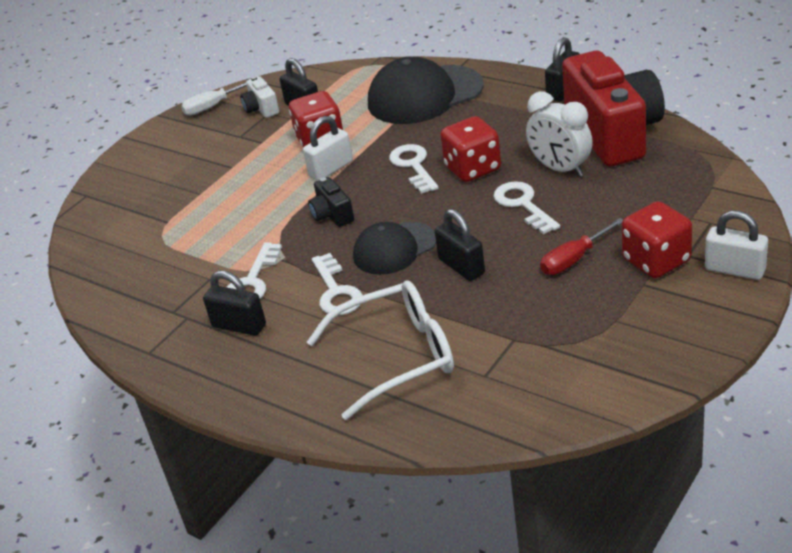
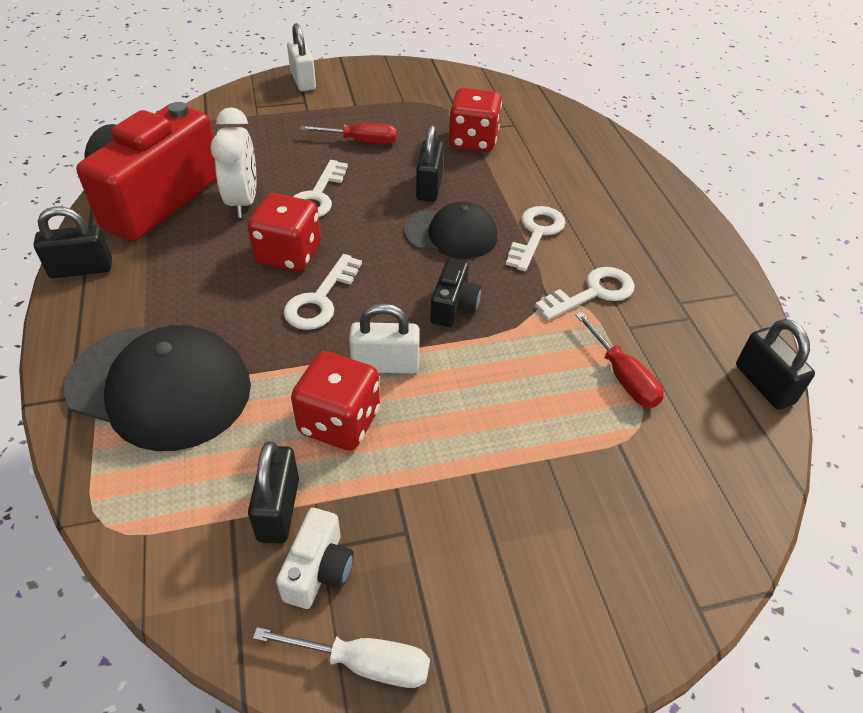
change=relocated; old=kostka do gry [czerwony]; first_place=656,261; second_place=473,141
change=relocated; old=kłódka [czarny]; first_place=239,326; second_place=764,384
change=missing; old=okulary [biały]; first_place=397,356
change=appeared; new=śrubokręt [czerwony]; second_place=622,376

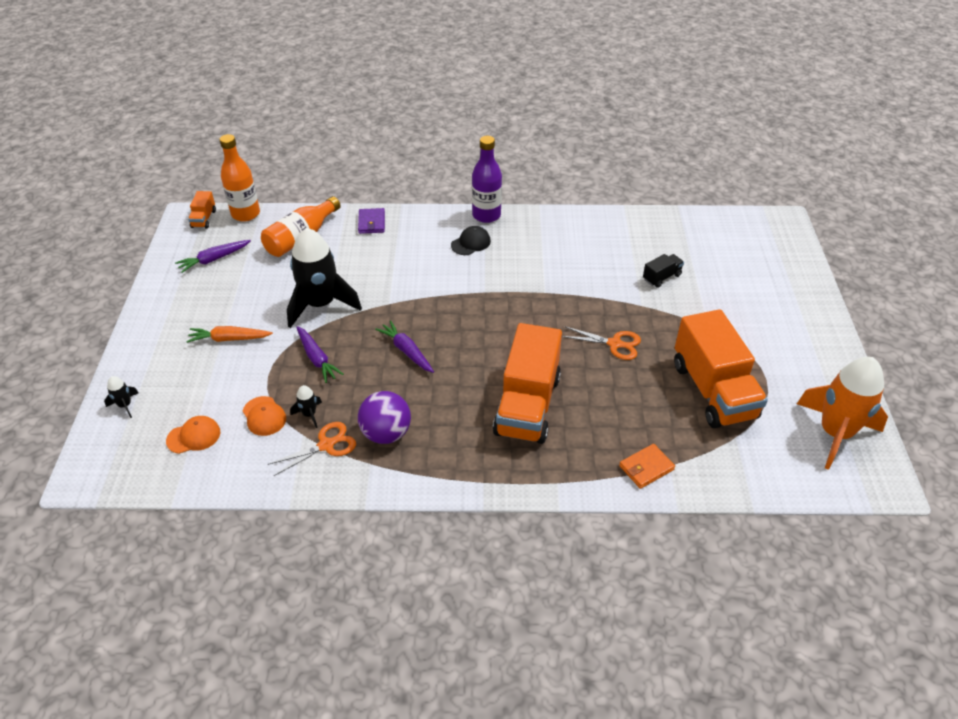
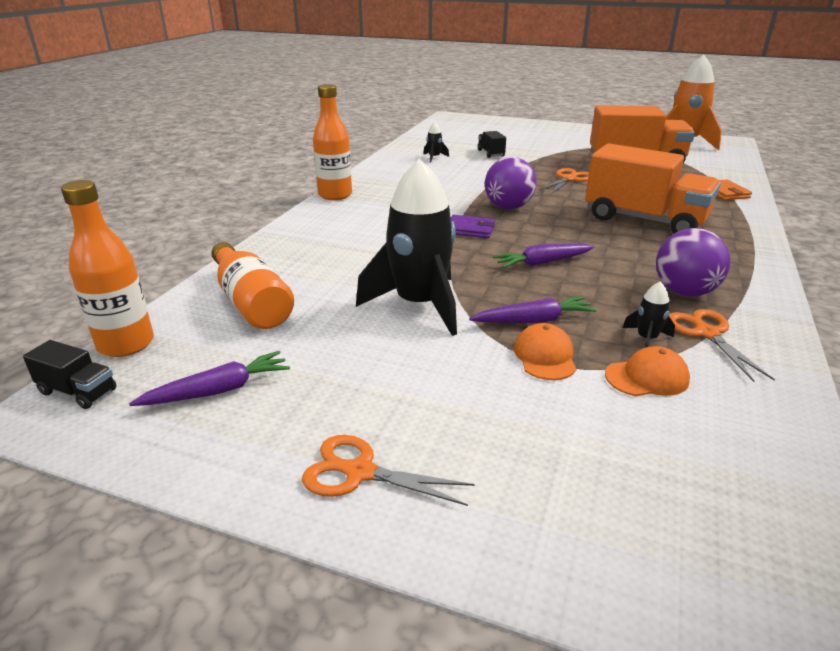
change=colour; old=butelka [fioletowy]; new=butelka [pomarańczowy]; first_place=486,215; second_place=335,195
change=colour; old=ciężarówka [pomarańczowy]; new=ciężarówka [czarny]; first_place=204,219; second_place=78,391
change=relocated; old=portfel [fioletowy]; first_place=371,223; second_place=470,229
change=missing; old=czapka [czarny]; first_place=471,243
change=spun; old=marchewka [fioletowy]; first_place=214,259; second_place=218,390; degrees=-105
change=missing; old=marchewka [pomarańczowy]; first_place=229,339
change=relocated; old=rakieta [czarny]; first_place=125,405; second_place=434,158
change=relocated; old=czapka [pomarańczowy]; first_place=194,436; second_place=545,356
change=appeared; new=piłka [fioletowy]; second_place=508,207
change=appeared; new=nożyczki [pomarańczowy]; second_place=360,472

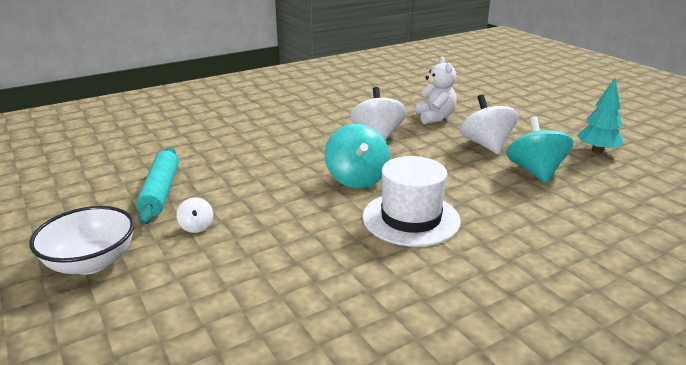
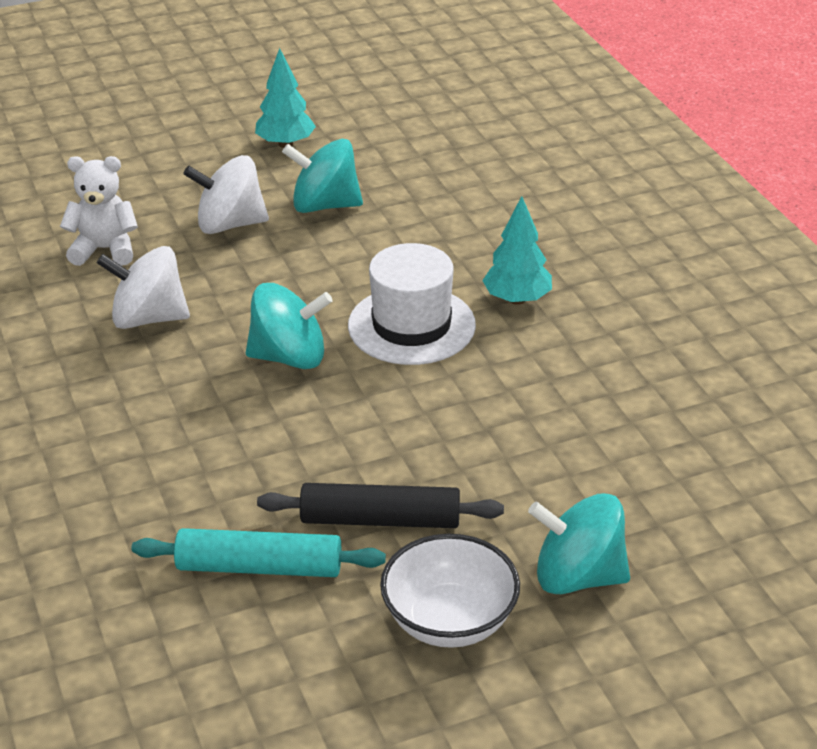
change=exchanged; old=bączek [biały]; new=wałek do ciasta [czarny]; first_place=196,227; second_place=380,519
change=appeared; new=drzewko [turkusowy]; second_place=517,299
change=appeared; new=bączek [turkusowy]; second_place=578,576

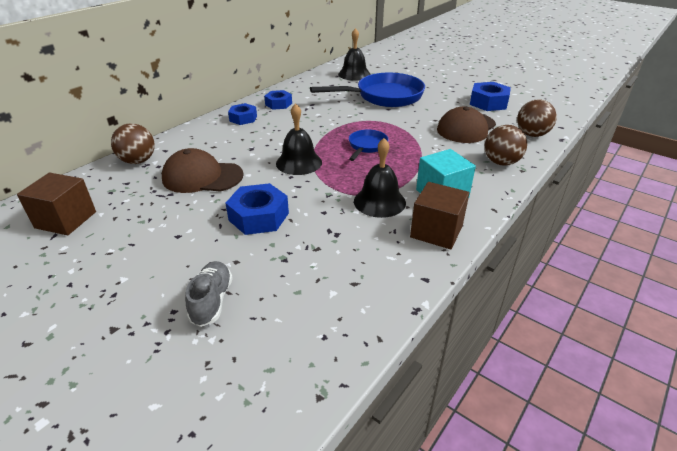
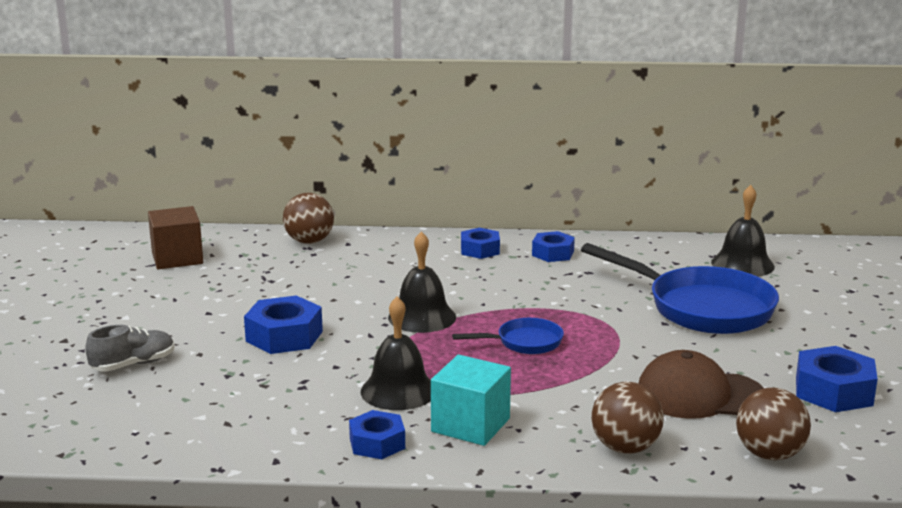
change=missing; old=czapka [brązowy]; first_place=202,177
change=exchanged; old=sześcian [brązowy]; new=nakrętka [niebieski]; first_place=436,231; second_place=377,443

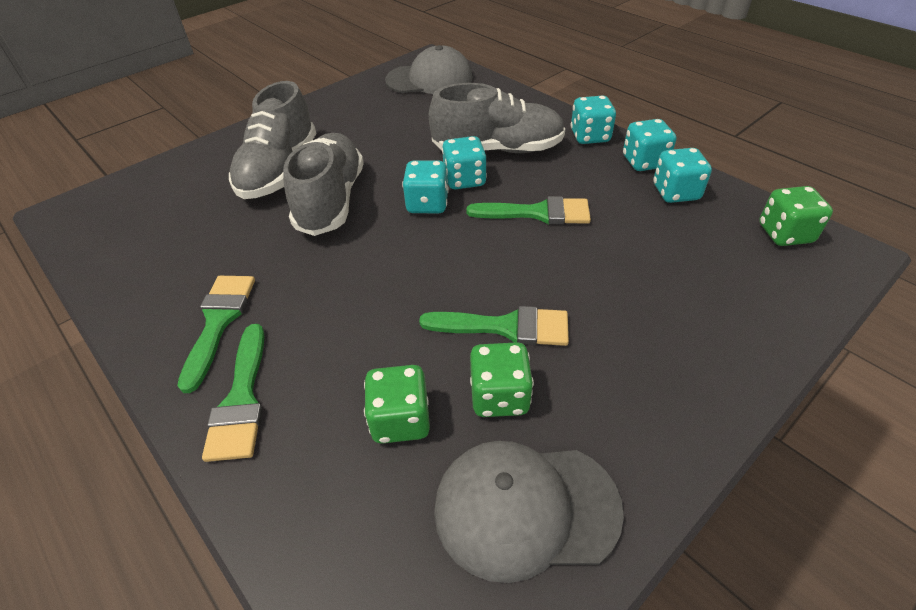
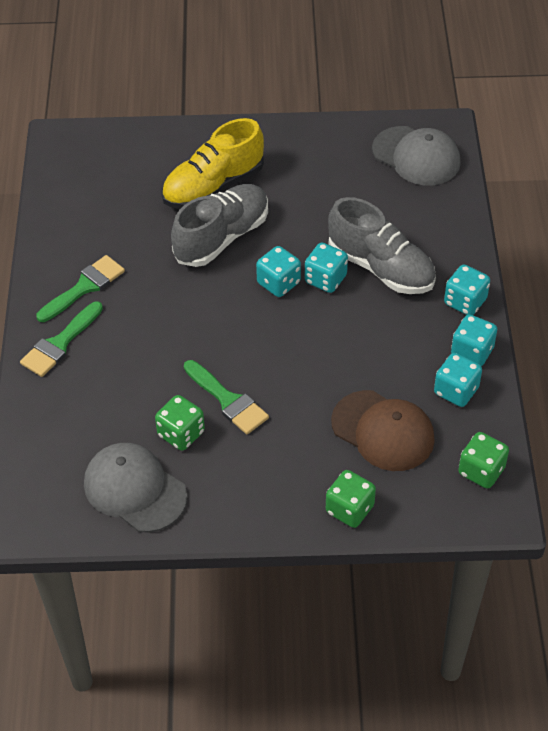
change=colour; old=but [szary]; new=but [żółty]; first_place=279,170; second_place=213,187
change=missing; old=pędzel [zielony]; first_place=537,213
change=relocated; old=kostka do gry [zielony]; first_place=400,420; second_place=349,509
change=appeared; new=czapka [brązowy]; second_place=383,431

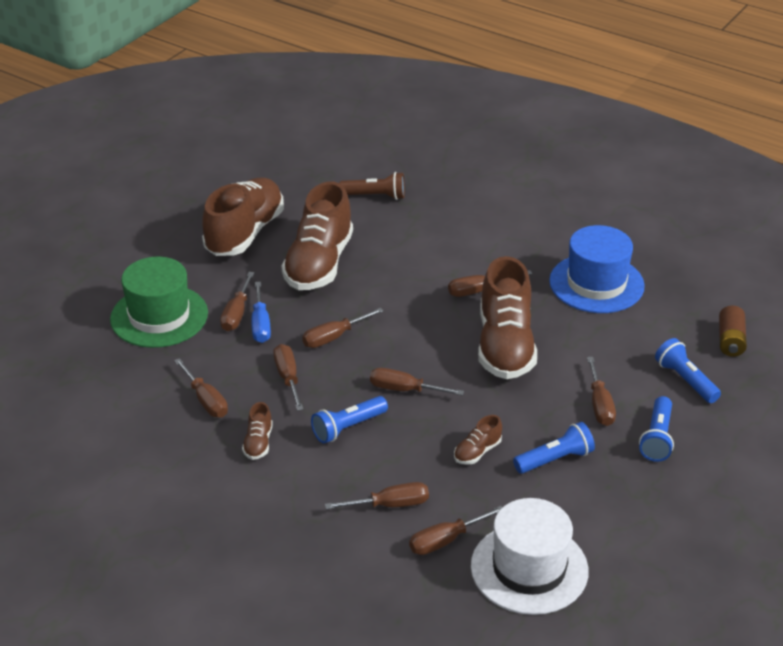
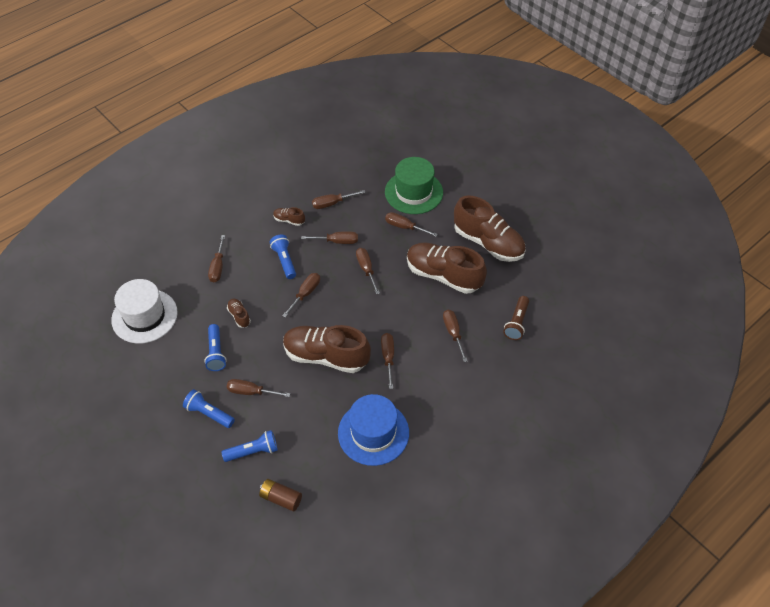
change=missing; old=śrubokręt [niebieski]; first_place=260,324
change=relocated; old=śrubokręt [brązowy]; first_place=445,540; second_place=453,333

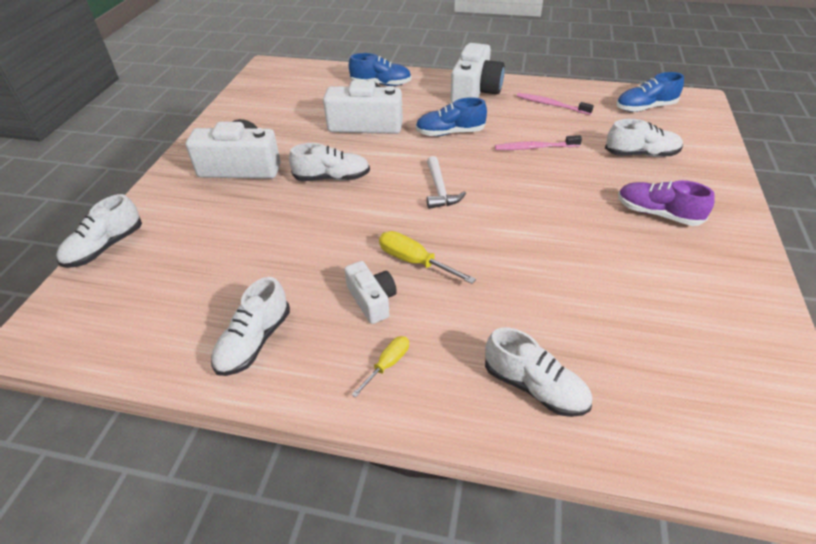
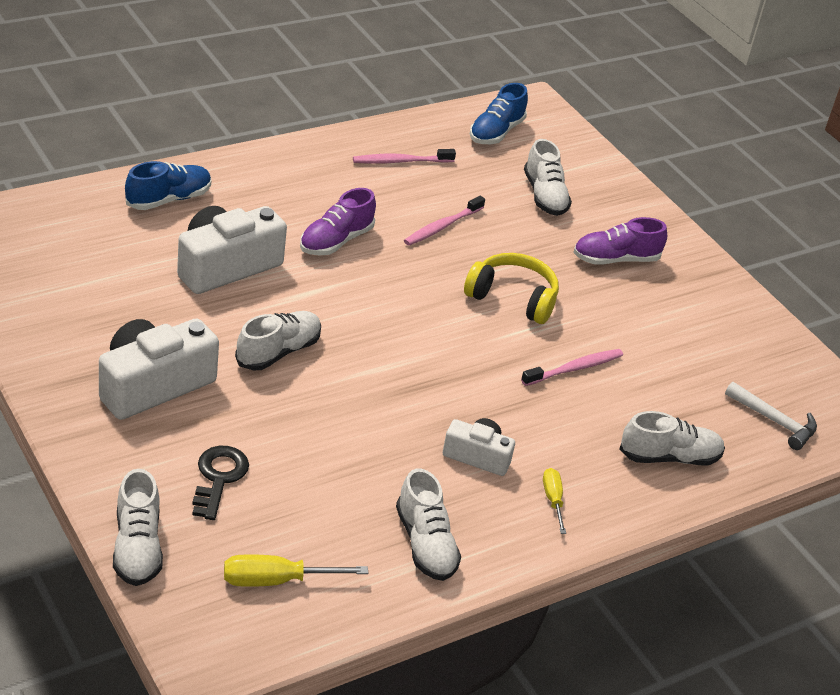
change=missing; old=aparat fotograficzny [biały]; first_place=475,91
change=colour; old=but [niebieski]; new=but [fioletowy]; first_place=450,133; second_place=336,241
change=spun; old=but [biały]; first_place=641,154; second_place=544,196; degrees=120
change=relocated; old=młotek [biały]; first_place=439,190; second_place=774,421
change=relocated; old=śrubokręt [żółty]; first_place=415,262; second_place=277,580
change=appeared; new=słuchawki [żółty]; second_place=513,298
change=appeared; new=szczoteczka do zębów [różowy]; second_place=574,369
change=appeared; new=klucz [czarny]; second_place=219,478

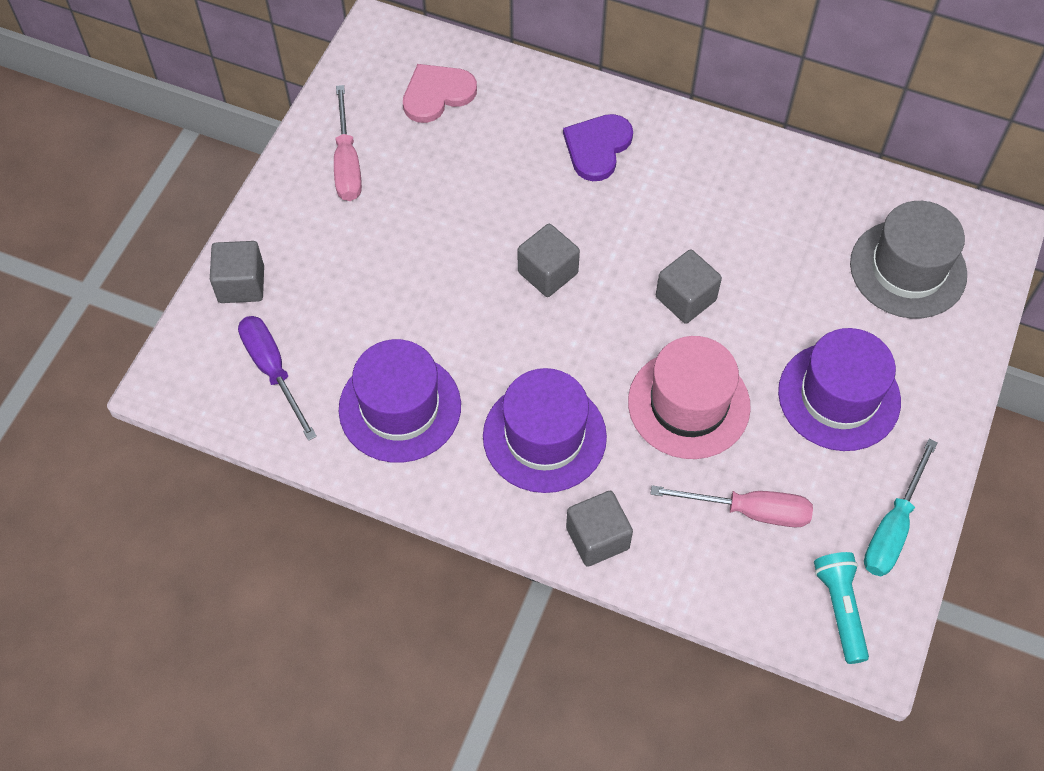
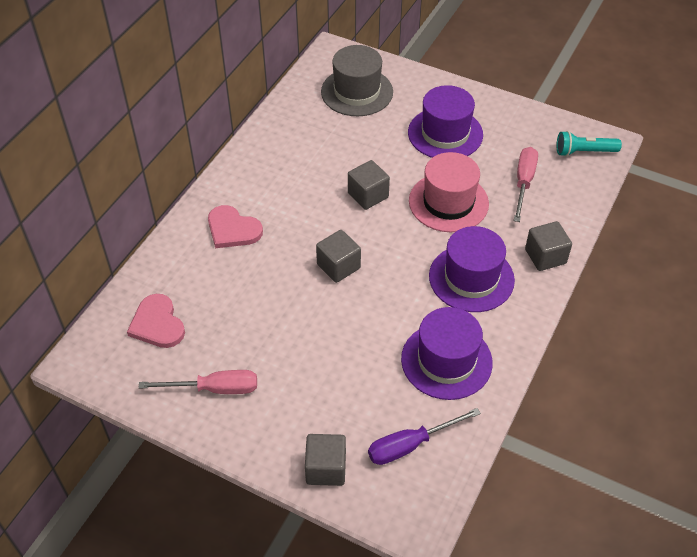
change=colour; old=serce [fioletowy]; new=serce [różowy]; first_place=597,147; second_place=232,229
change=missing; old=śrubokręt [turkusowy]; first_place=892,527

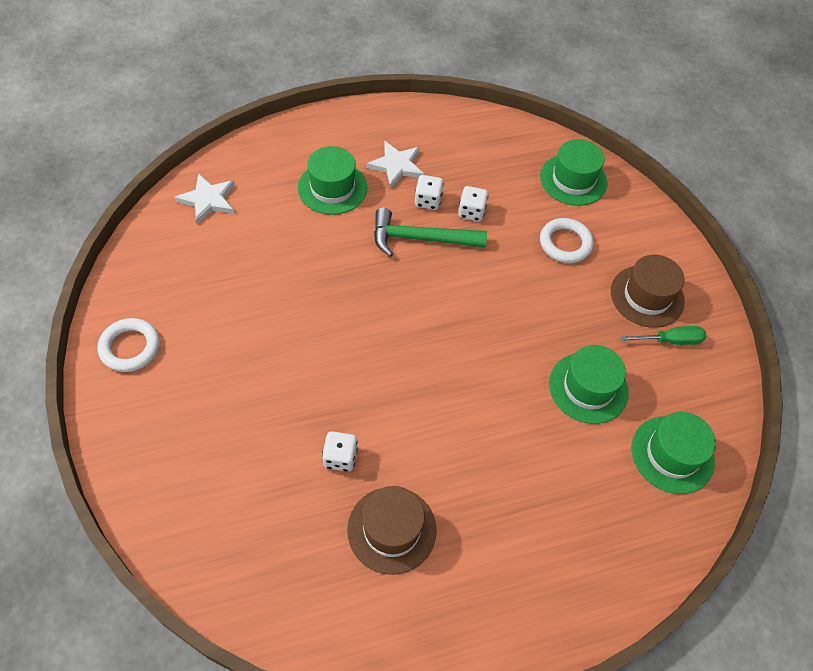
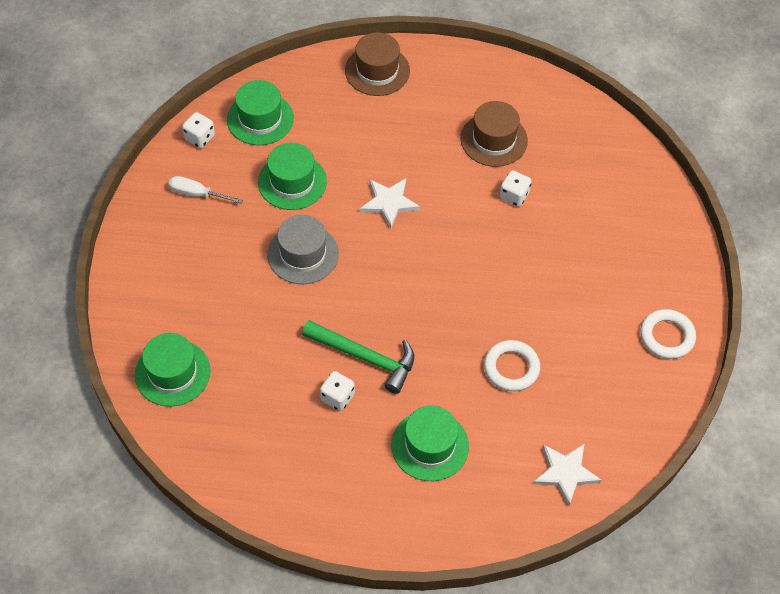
change=relocated; old=gwiazda [biały]; first_place=396,166; second_place=389,203
change=relocated; old=kostka do gry [biały]; first_place=471,212; second_place=199,138
change=relocated; old=pierścień [biały]; first_place=565,243; second_place=511,368
change=relocated; old=kapelusz [brązowy]; first_place=647,296; second_place=377,71
change=colour; old=śrubokręt [zielony]; new=śrubokręt [biały]; first_place=670,340; second_place=197,194
change=appeared; new=kapelusz [szary]; second_place=303,254

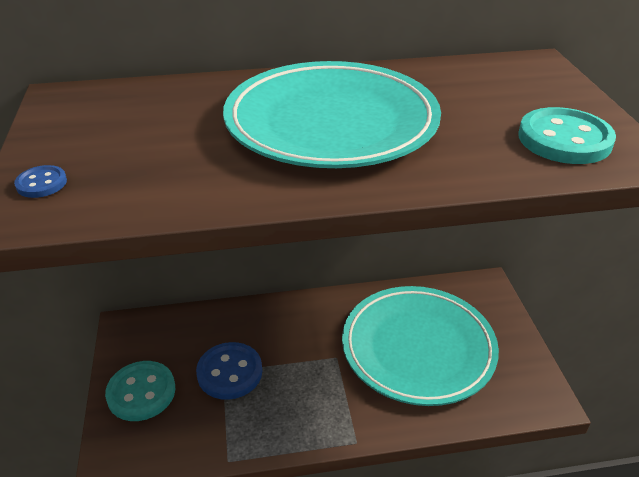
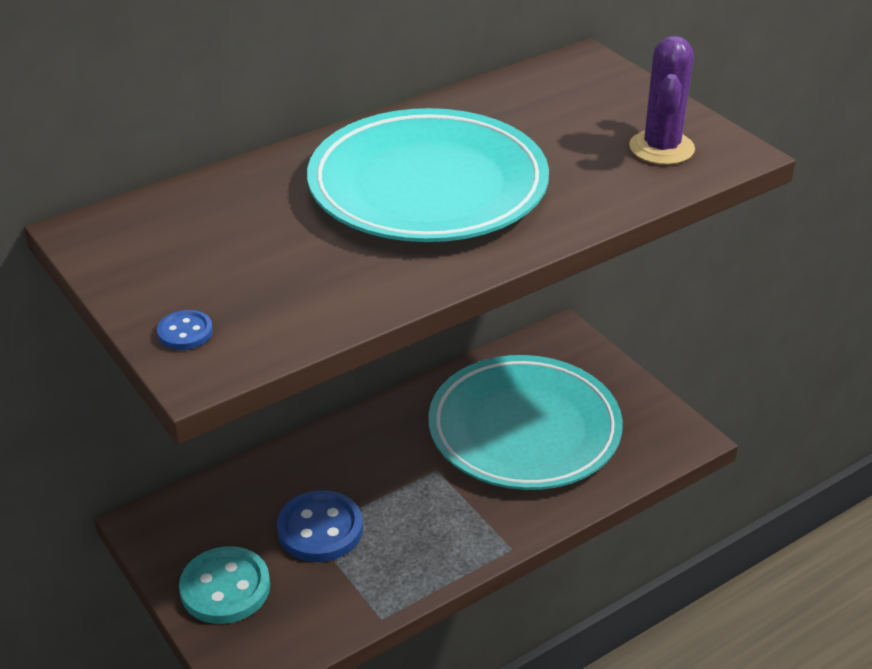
change=exchanged; old=guzik [turkusowy]; new=kaktus [fioletowy]; first_place=564,139; second_place=661,148

